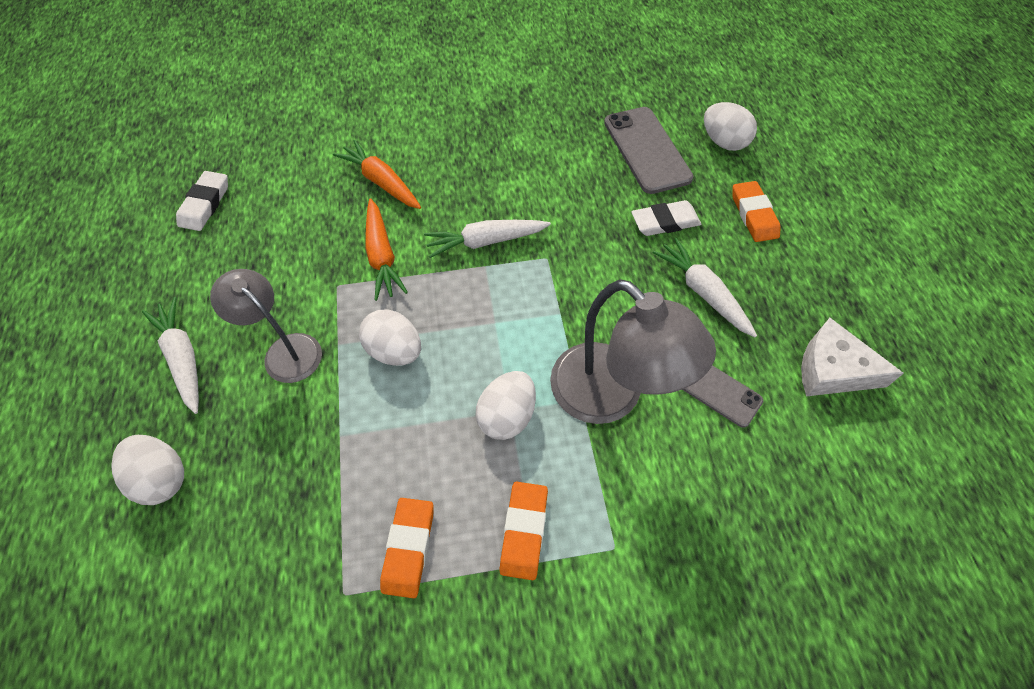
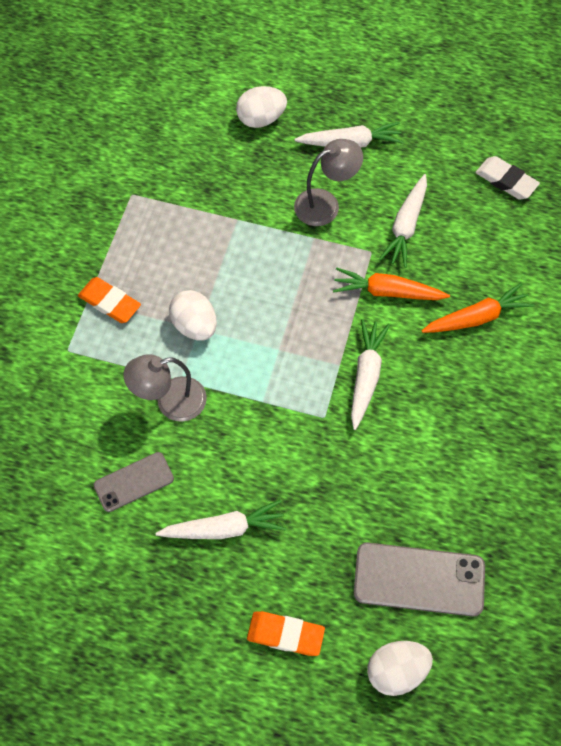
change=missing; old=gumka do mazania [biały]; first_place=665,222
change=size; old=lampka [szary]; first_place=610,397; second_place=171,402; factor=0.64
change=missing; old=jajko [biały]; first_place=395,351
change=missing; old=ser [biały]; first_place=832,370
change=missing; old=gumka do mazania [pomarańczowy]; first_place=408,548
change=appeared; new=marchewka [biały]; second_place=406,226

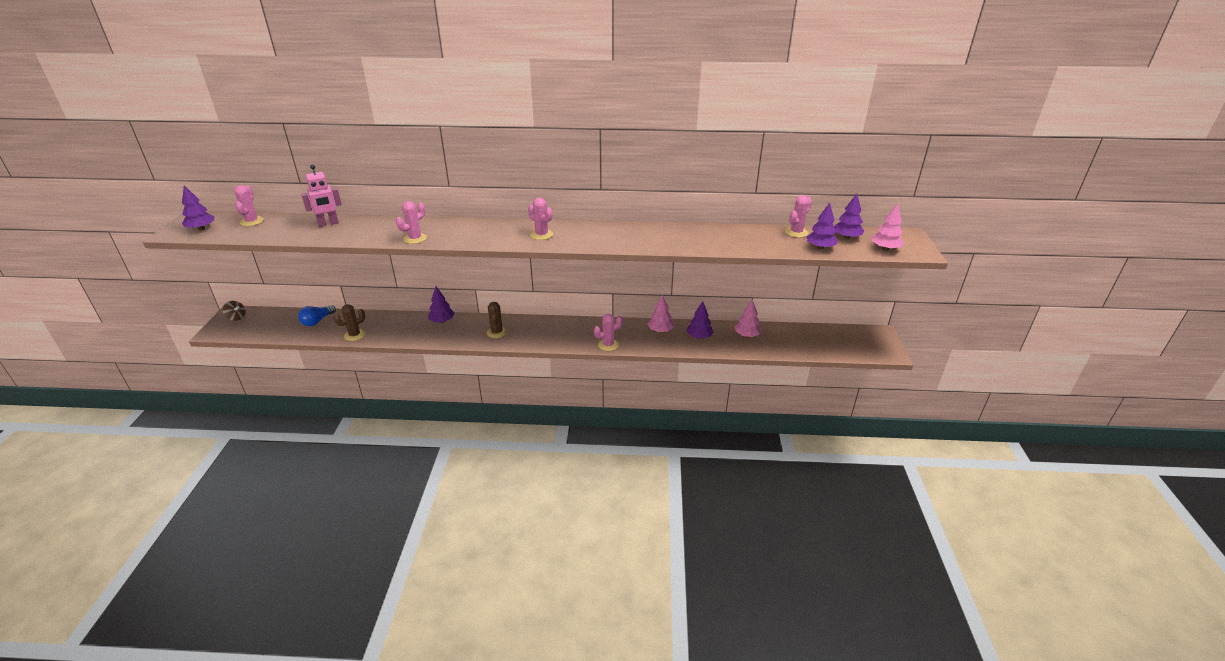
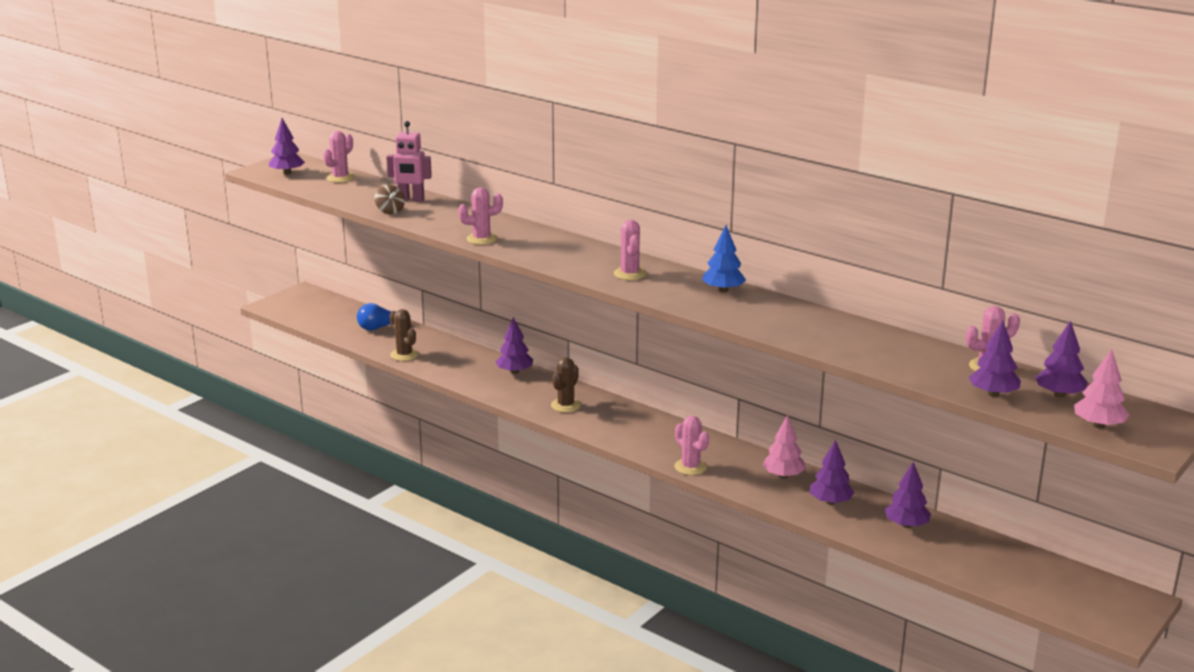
change=colour; old=drzewko [różowy]; new=drzewko [fioletowy]; first_place=747,335; second_place=906,525
change=relocated; old=bączek [brązowy]; first_place=236,317; second_place=390,211
change=spun; old=kaktus [brązowy]; first_place=354,335; second_place=404,355; degrees=60
change=spun; old=kaktus [różowy]; first_place=608,345; second_place=690,467; degrees=45
change=appeared; new=drzewko [niebieski]; second_place=723,290

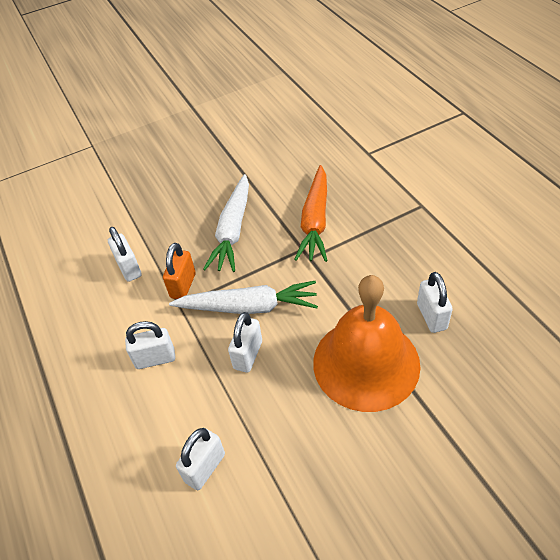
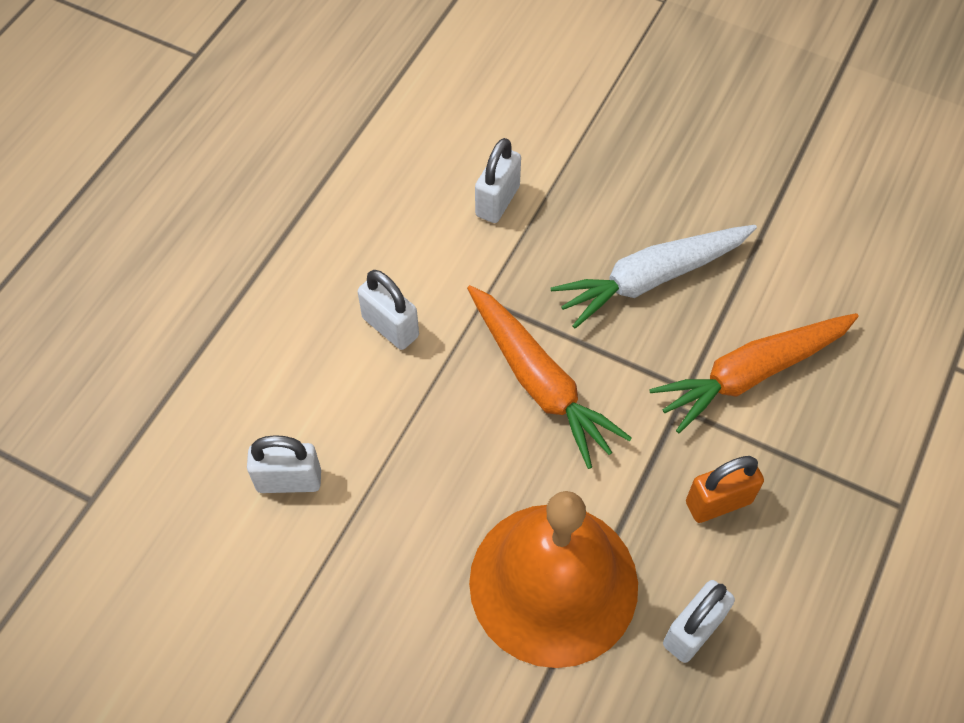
change=relocated; old=kłódka [pomarańczowy]; first_place=183,285; second_place=718,502
change=colour; old=marchewka [biały]; new=marchewka [pomarańczowy]; first_place=248,307; second_place=539,382
change=missing; old=kłódka [biały]; first_place=248,355

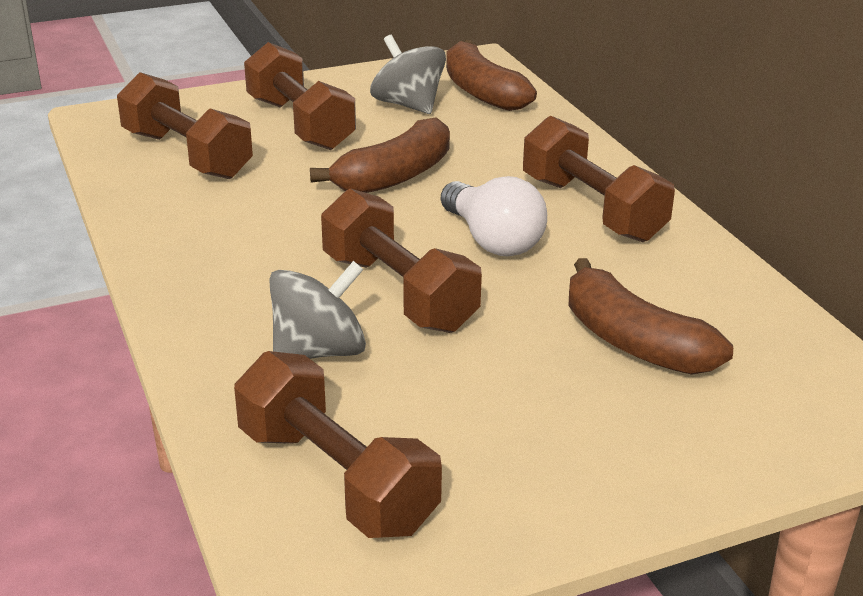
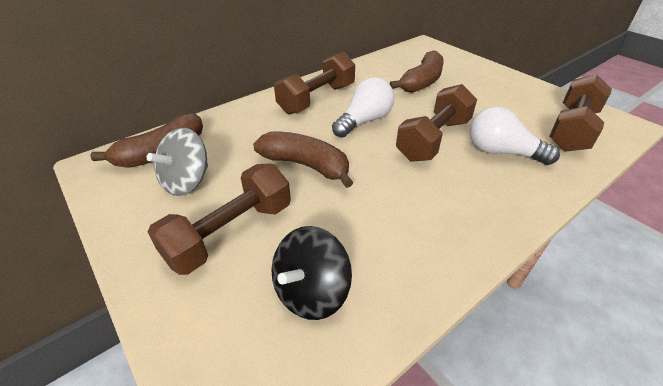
change=exchanged; old=hantel [brązowy]; new=bączek [czarny]; first_place=186,155; second_place=311,292
change=exchanged; old=bączek [szary]; new=żarówka [biały]; first_place=319,351; second_place=501,152

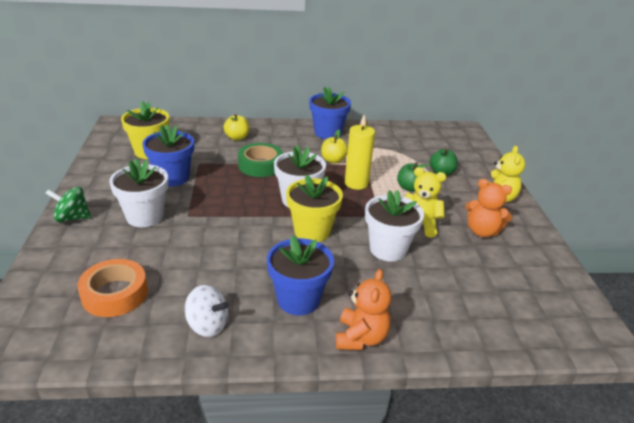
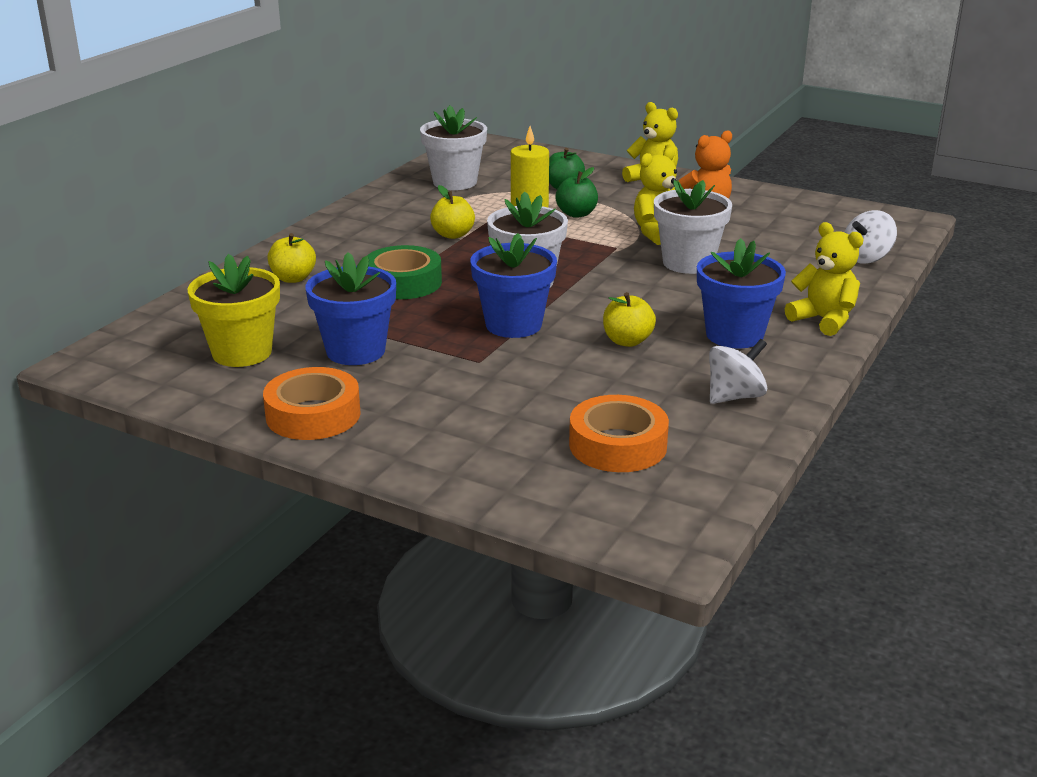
change=relocated; old=doniczka [niebieski]; first_place=328,133; second_place=513,325
change=relocated; old=doniczka [biały]; first_place=145,216; second_place=455,182
change=missing; old=doniczka [żółty]; first_place=312,231
change=missing; old=bączek [zielony]; first_place=72,218
change=colour; old=miś [pomarańczowy]; new=miś [żółty]; first_place=360,337; second_place=823,320
change=appeared; new=bączek [biały]; second_place=866,258
change=appeared; new=jabłko [żółty]; second_place=627,341
change=appeared; new=taśma klejąca [pomarańczowy]; second_place=313,415

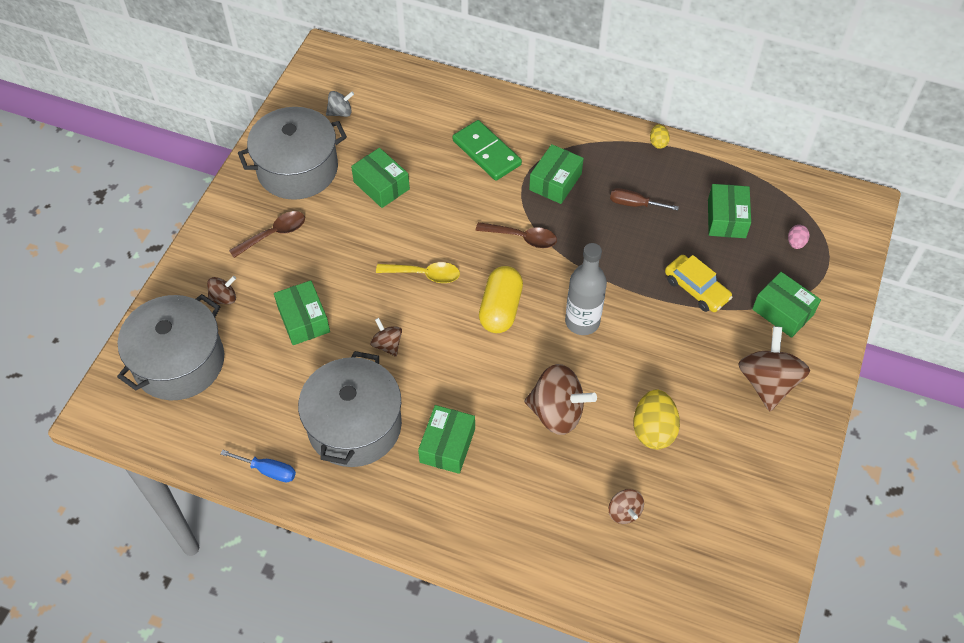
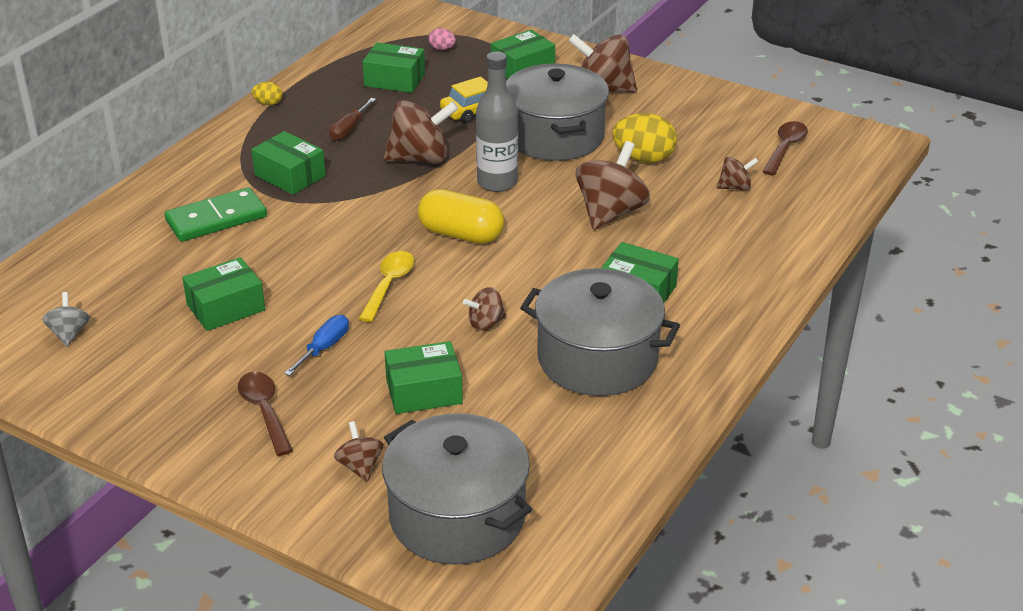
change=relocated; old=garnek [szary]; first_place=297,169; second_place=555,136
change=relocated; old=łyżka [brązowy]; first_place=522,238; second_place=785,148
change=relocated; old=śrubokręt [niebieski]; first_place=268,470; second_place=324,348
change=appeared; new=bączek [brązowy]; second_place=420,159

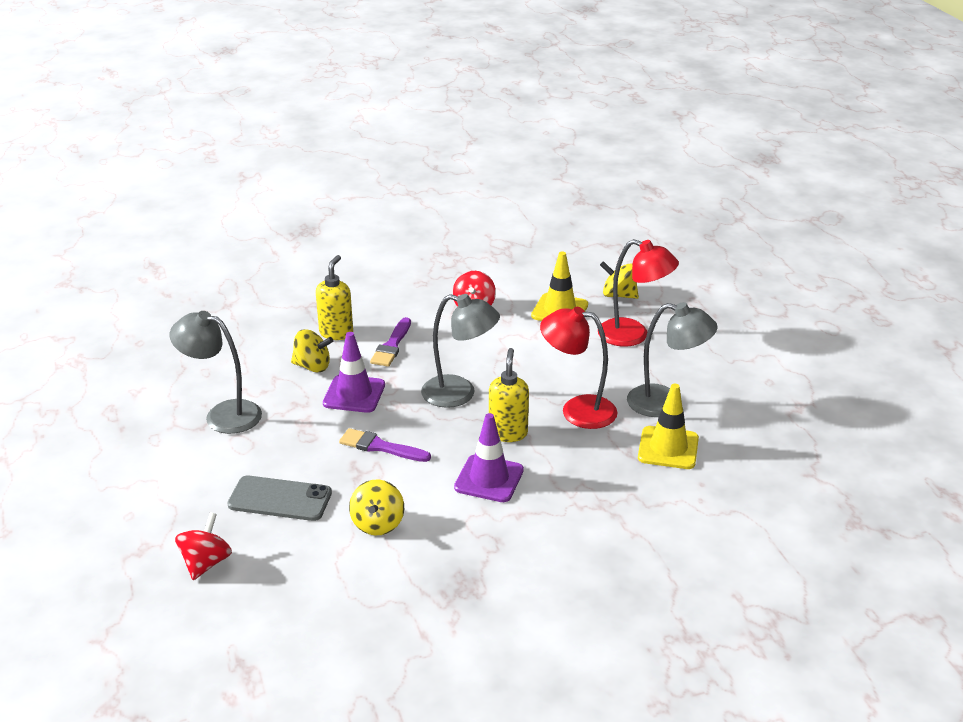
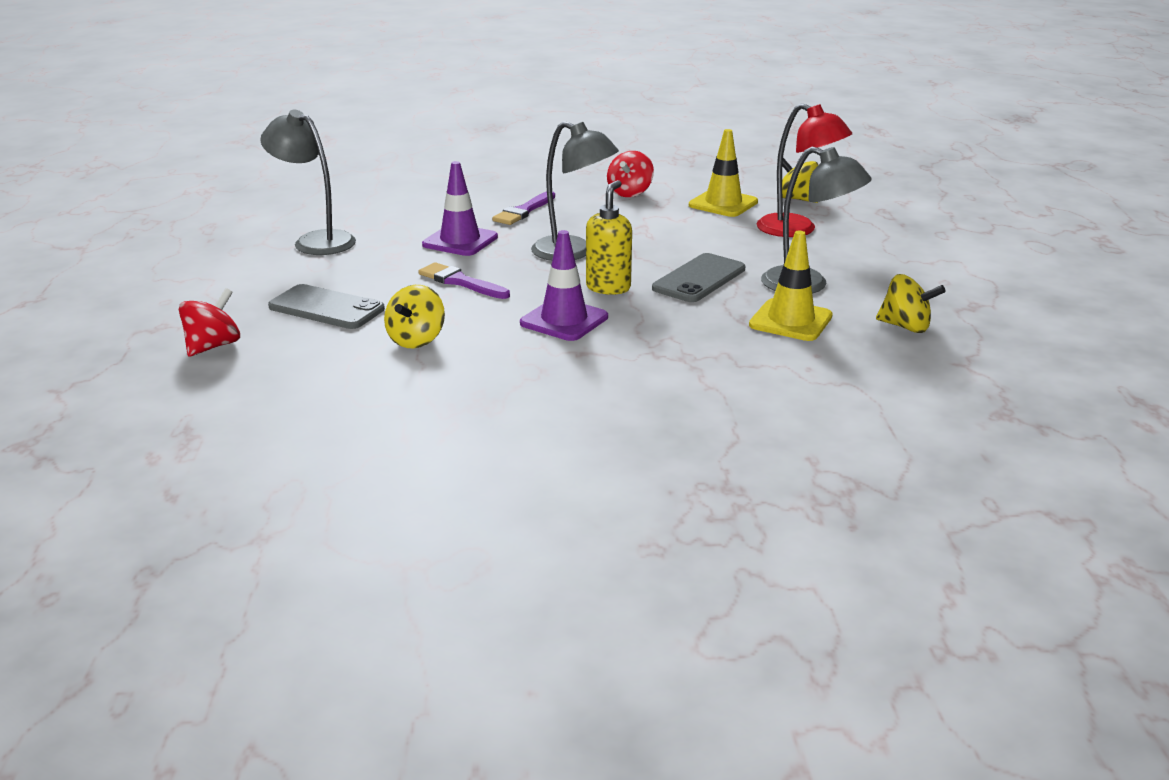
change=missing; old=dozownik mydła [żółty]; first_place=336,333
change=exchanged; old=lampka [czerwony]; new=telefon [szary]; first_place=577,410; second_place=699,279
change=relocated; old=bączek [żółty]; first_place=312,366; second_place=905,326

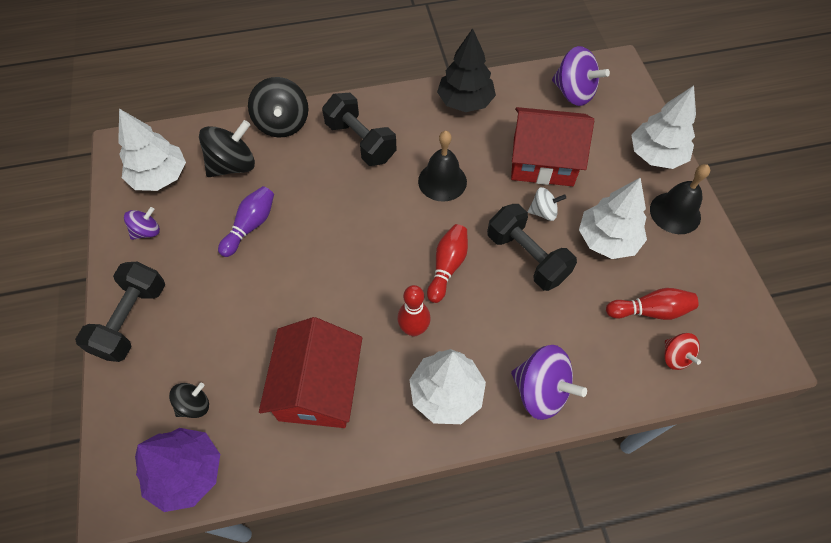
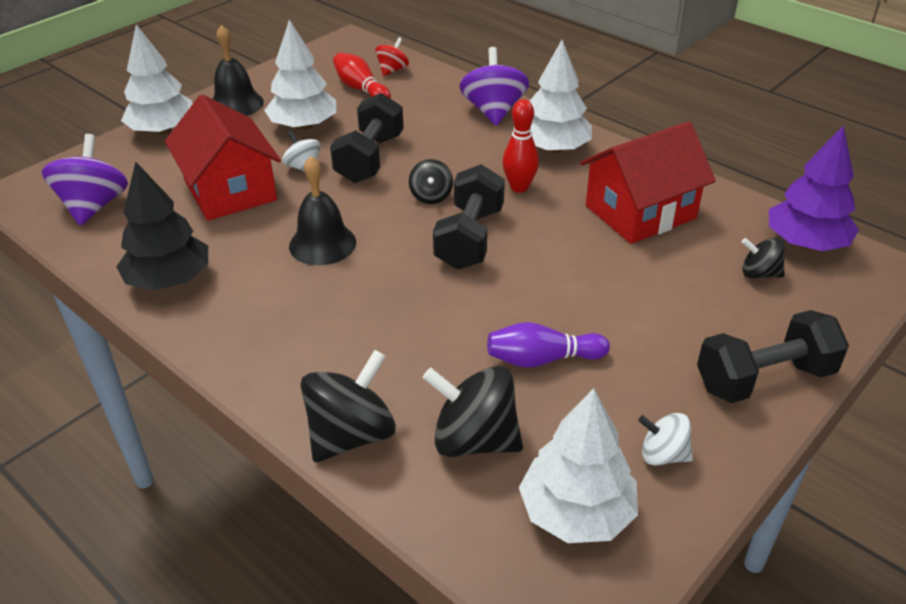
change=relocated; old=hantel [czarny]; first_place=360,142; second_place=470,238
change=colour; old=bączek [fioletowy]; new=bączek [biały]; first_place=147,231; second_place=663,455
change=exchanged; old=kręgiel [czerwony]; new=bączek [czarny]; first_place=447,266; second_place=431,196

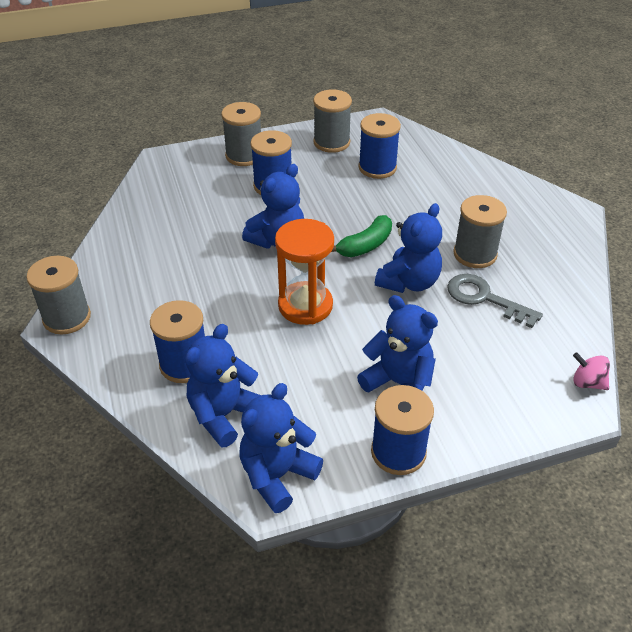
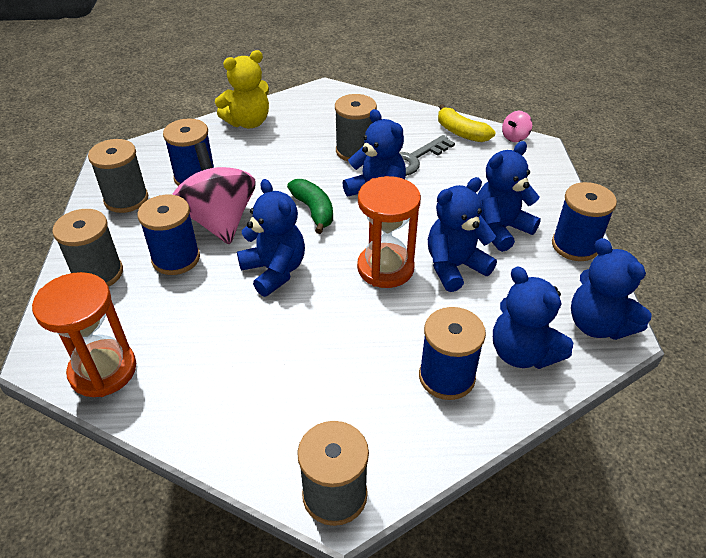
change=appeared; new=miś [żółty]; second_place=248,122
change=appeared; new=banan [żółty]; second_place=461,133
change=appeared; new=bączek [różowy]; second_place=219,220
change=appeared; new=miś [niebieski]; second_place=455,267
change=appeared; new=klepsydra [pomarańczowy]; second_place=103,370

